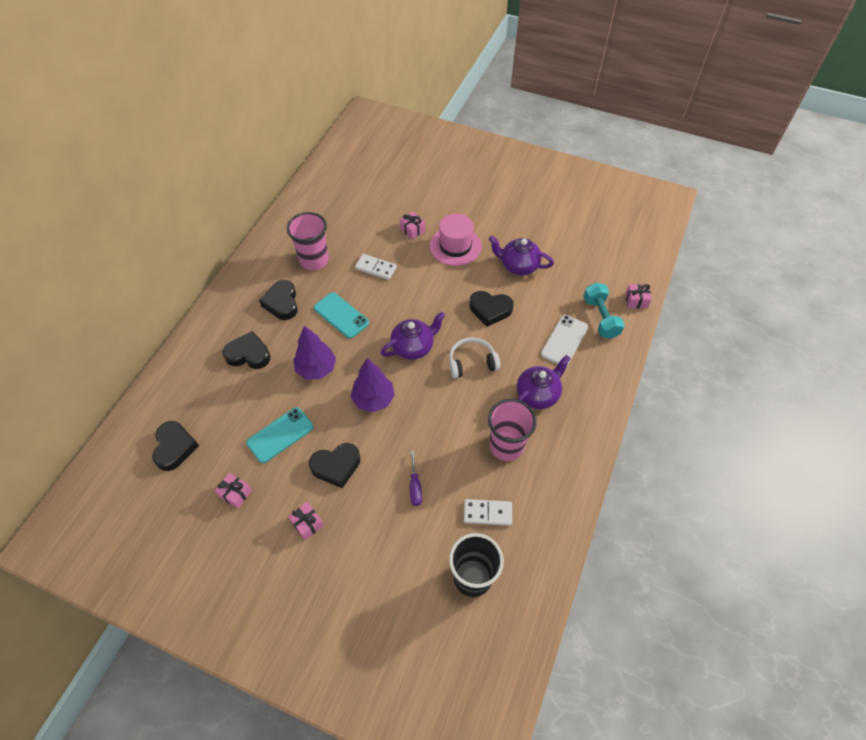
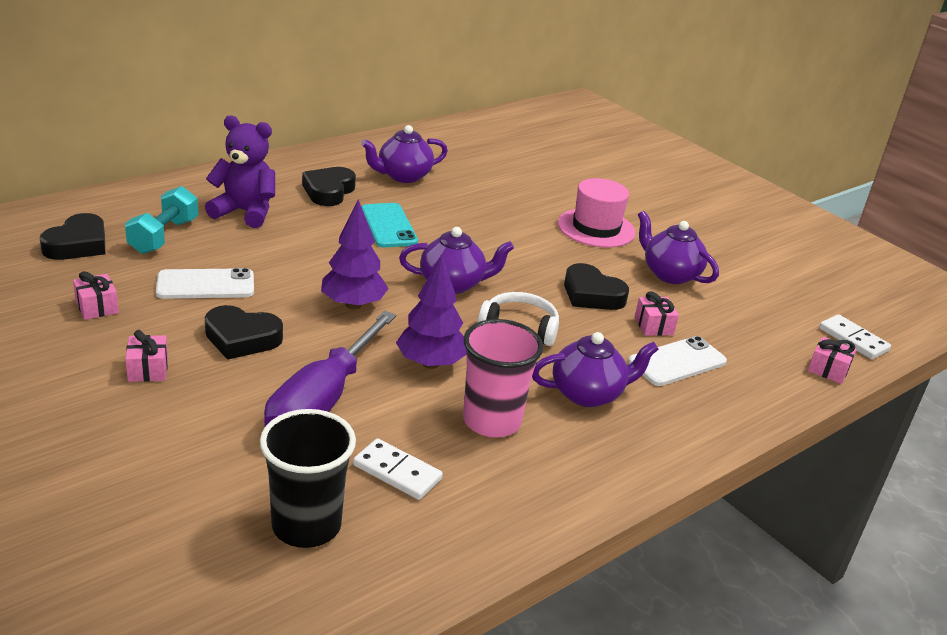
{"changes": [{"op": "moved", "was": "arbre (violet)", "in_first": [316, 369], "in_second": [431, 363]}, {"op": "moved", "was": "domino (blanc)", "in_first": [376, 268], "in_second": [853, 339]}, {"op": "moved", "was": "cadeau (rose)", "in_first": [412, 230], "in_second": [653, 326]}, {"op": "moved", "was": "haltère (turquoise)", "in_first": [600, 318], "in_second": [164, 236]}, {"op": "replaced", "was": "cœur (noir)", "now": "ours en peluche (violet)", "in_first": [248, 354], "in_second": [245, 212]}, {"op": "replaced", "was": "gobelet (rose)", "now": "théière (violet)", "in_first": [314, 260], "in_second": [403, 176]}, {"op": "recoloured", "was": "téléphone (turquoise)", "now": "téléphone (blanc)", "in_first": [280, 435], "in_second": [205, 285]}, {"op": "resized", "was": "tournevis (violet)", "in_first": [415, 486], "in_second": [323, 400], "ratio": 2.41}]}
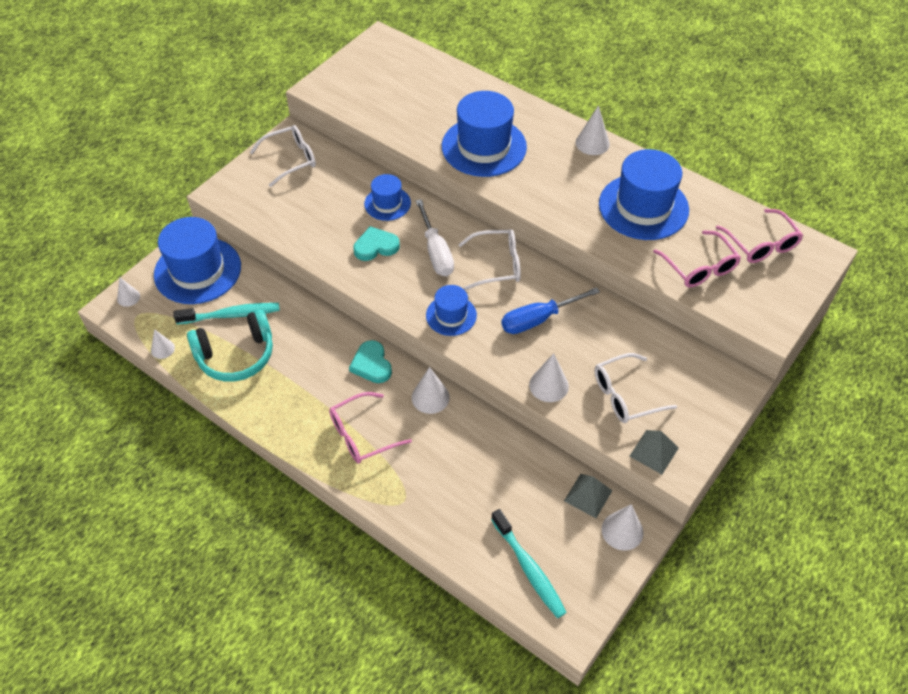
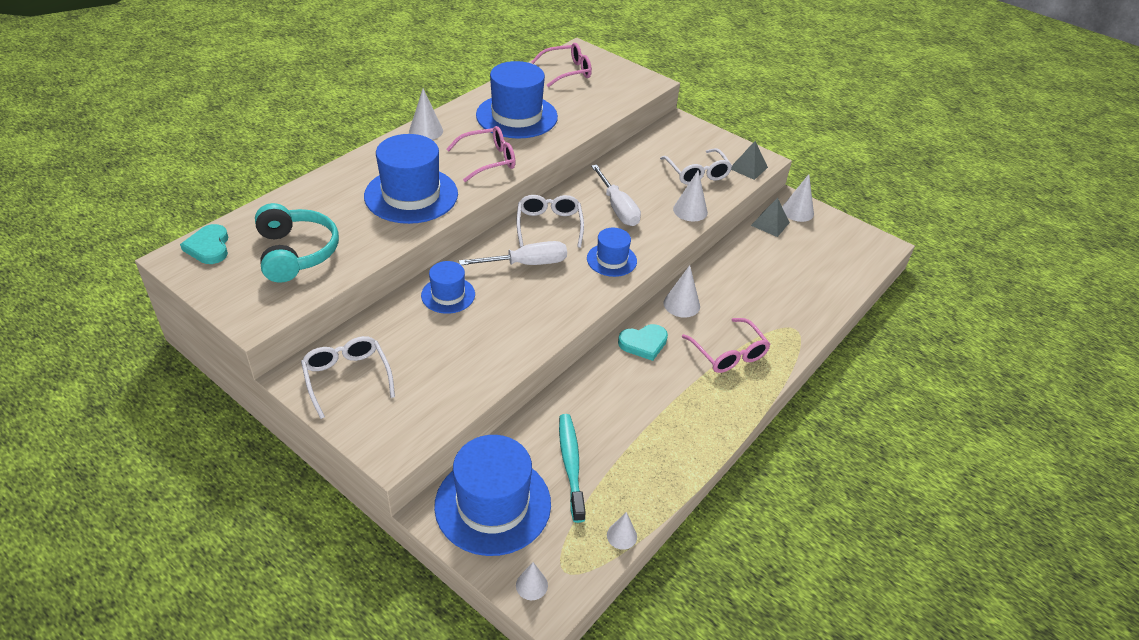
{"changes": [{"op": "removed", "was": "brosse à dents (turquoise)", "in_first": [529, 569]}, {"op": "moved", "was": "casque audio (turquoise)", "in_first": [236, 356], "in_second": [296, 253]}, {"op": "moved", "was": "cœur (turquoise)", "in_first": [376, 246], "in_second": [209, 247]}, {"op": "moved", "was": "lunettes (rose)", "in_first": [699, 267], "in_second": [488, 160]}, {"op": "recoloured", "was": "tournevis (bleu)", "now": "tournevis (blanc)", "in_first": [538, 319], "in_second": [618, 208]}]}
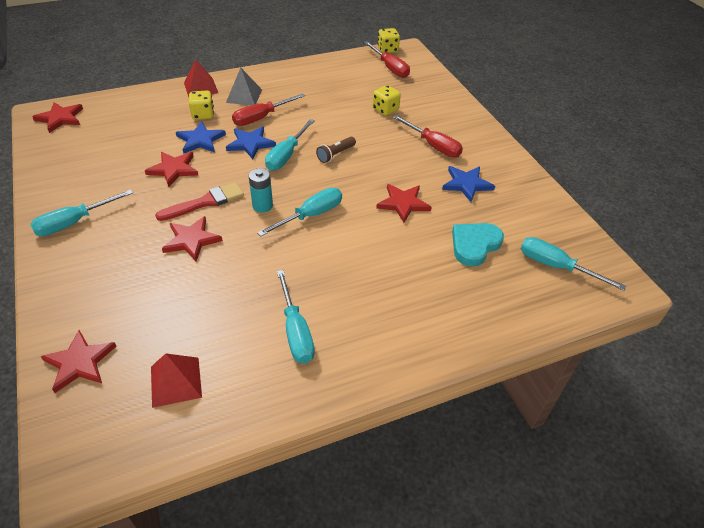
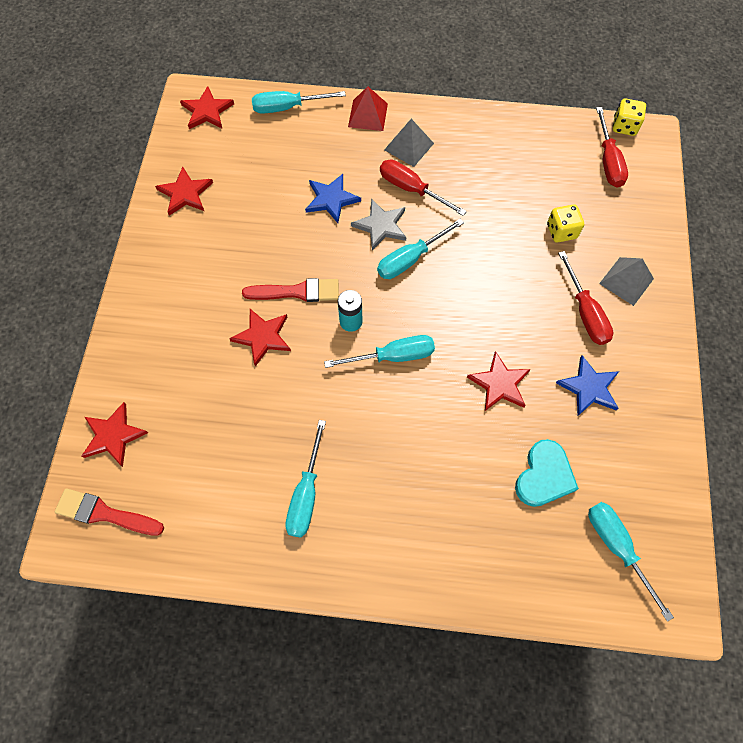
{"changes": [{"op": "removed", "was": "pyramide (rouge)", "in_first": [176, 381]}, {"op": "removed", "was": "dé (jaune)", "in_first": [203, 114]}, {"op": "removed", "was": "lampe de poche (marron)", "in_first": [336, 154]}, {"op": "added", "now": "pinceau (rouge)", "in_second": [105, 513]}, {"op": "added", "now": "pyramide (gris)", "in_second": [626, 281]}, {"op": "moved", "was": "tournevis (turquoise)", "in_first": [74, 222], "in_second": [288, 107]}, {"op": "moved", "was": "étoile (rouge)", "in_first": [173, 169], "in_second": [185, 193]}, {"op": "recoloured", "was": "étoile (bleu)", "now": "étoile (gris)", "in_first": [250, 144], "in_second": [381, 226]}, {"op": "turned", "was": "tournevis (rouge)", "in_first": [261, 118], "in_second": [411, 189], "clockwise": 45}, {"op": "turned", "was": "cœur (turquoise)", "in_first": [474, 245], "in_second": [544, 476], "clockwise": 135}]}
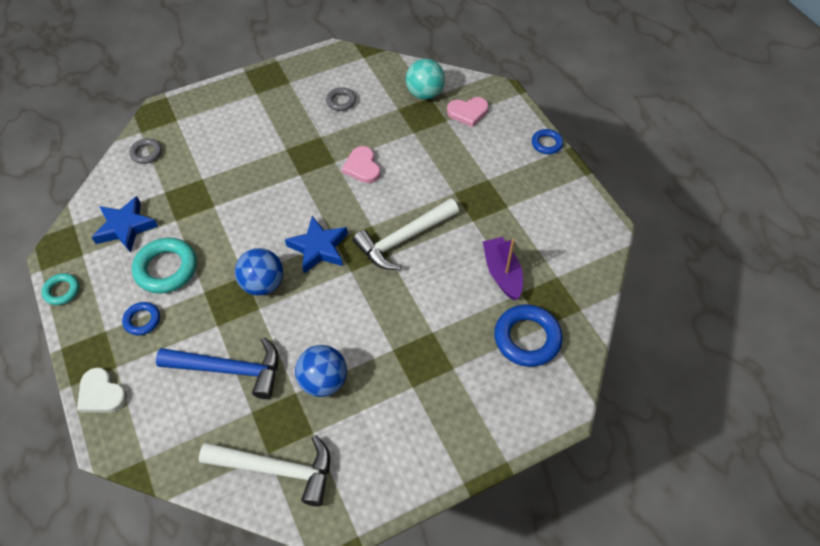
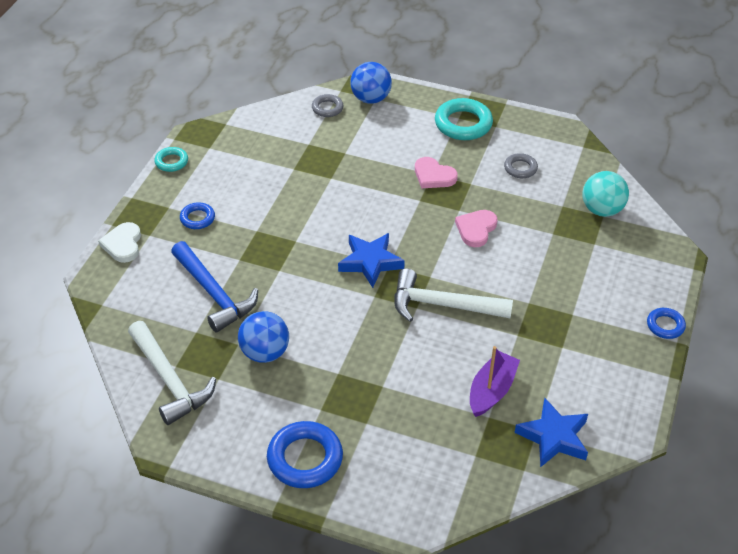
{"changes": [{"op": "moved", "was": "étoile (bleu)", "in_first": [125, 227], "in_second": [553, 437]}, {"op": "moved", "was": "anneau (turquoise)", "in_first": [166, 269], "in_second": [463, 124]}, {"op": "moved", "was": "balle (bleu)", "in_first": [263, 284], "in_second": [370, 99]}, {"op": "moved", "was": "cœur (rose)", "in_first": [468, 112], "in_second": [433, 176]}, {"op": "moved", "was": "anneau (bleu)", "in_first": [527, 338], "in_second": [305, 459]}]}
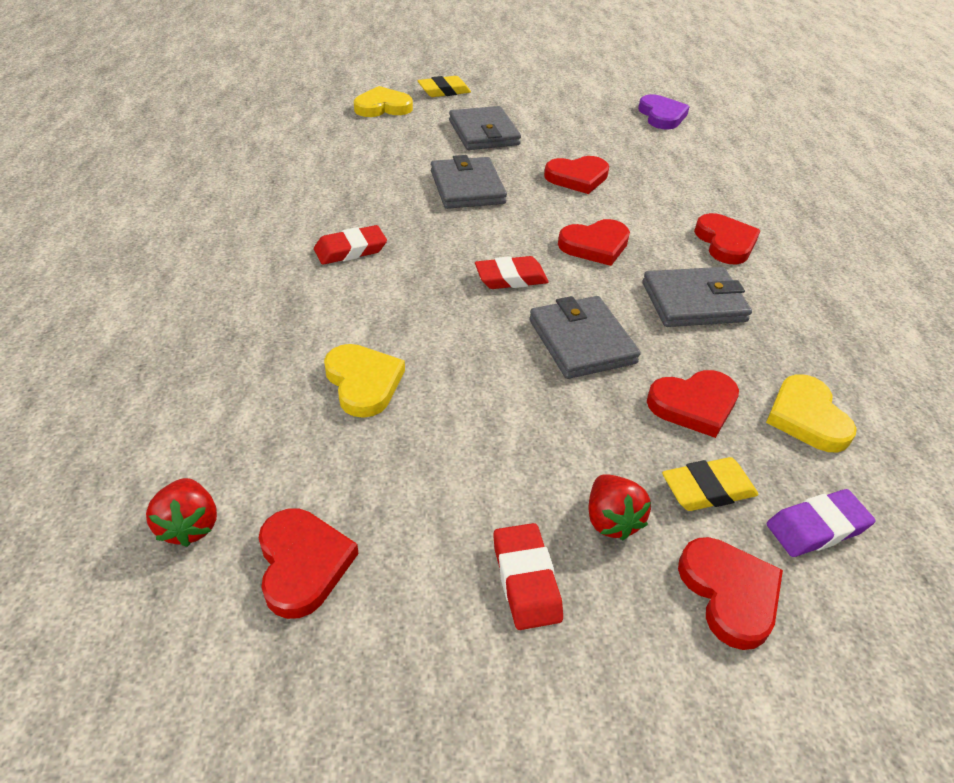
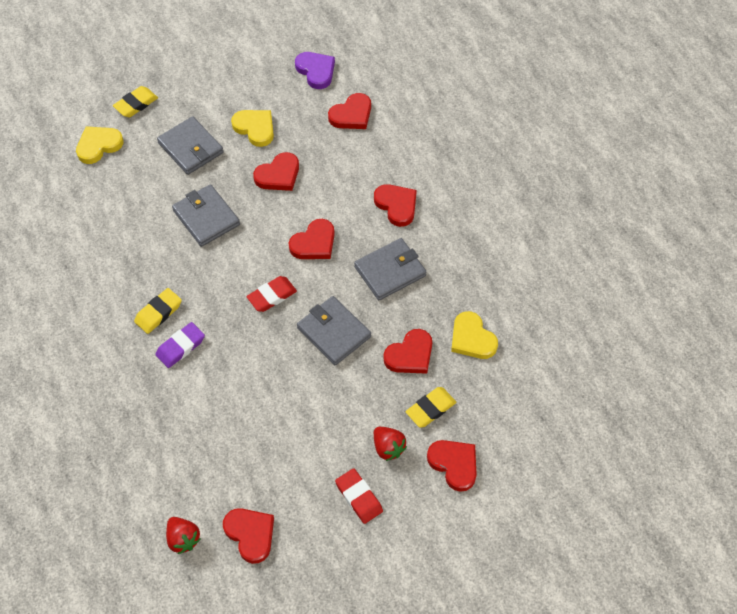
{"changes": [{"op": "added", "now": "cœur (rouge)", "in_second": [351, 115]}, {"op": "moved", "was": "cœur (jaune)", "in_first": [363, 382], "in_second": [255, 128]}, {"op": "moved", "was": "gomme (violet)", "in_first": [816, 527], "in_second": [180, 347]}, {"op": "recoloured", "was": "gomme (rouge)", "now": "gomme (jaune)", "in_first": [350, 250], "in_second": [158, 313]}]}
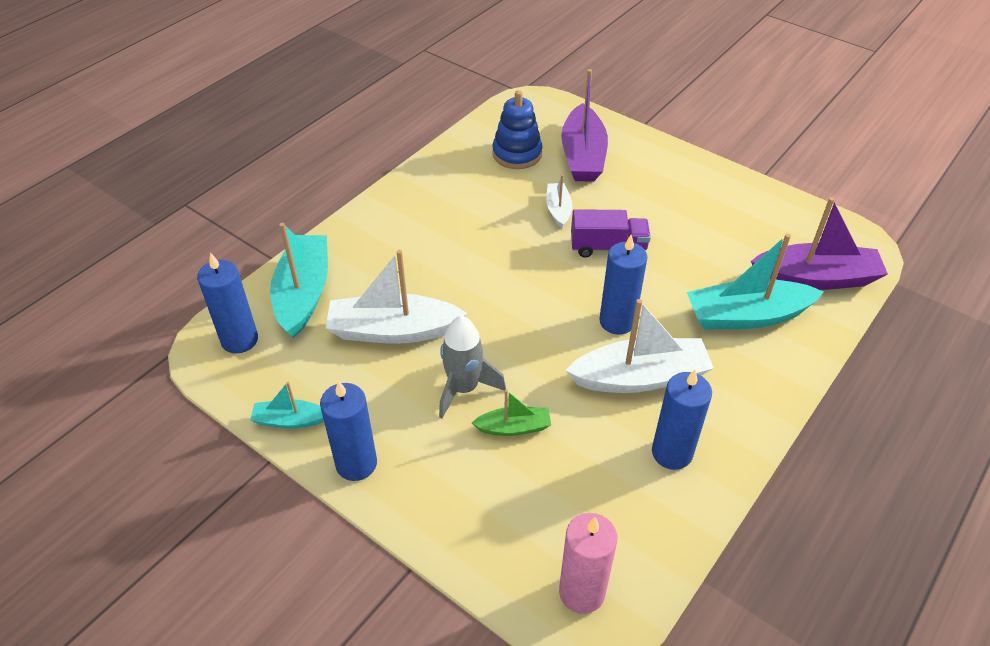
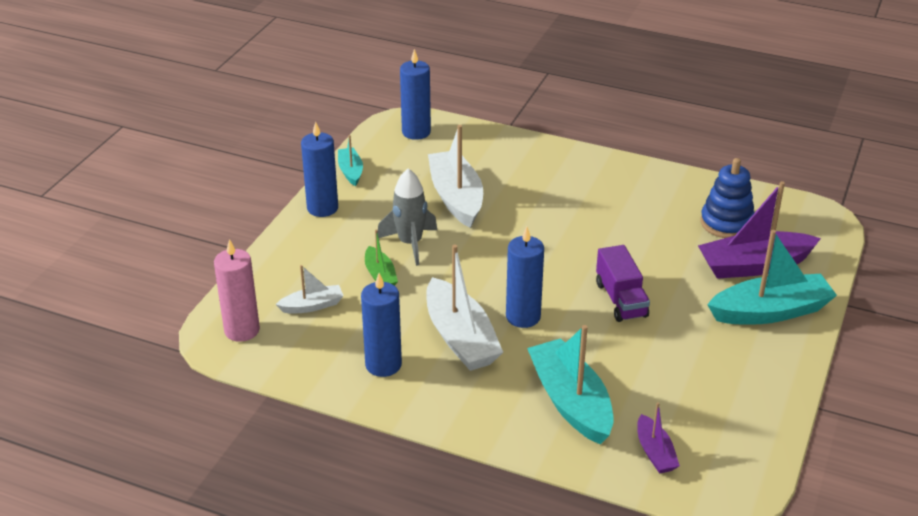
{"changes": [{"op": "moved", "was": "bateau (turquoise)", "in_first": [303, 293], "in_second": [770, 311]}, {"op": "moved", "was": "bateau (blanc)", "in_first": [558, 210], "in_second": [312, 306]}, {"op": "resized", "was": "bateau (violet)", "in_first": [815, 278], "in_second": [655, 452], "ratio": 0.52}]}
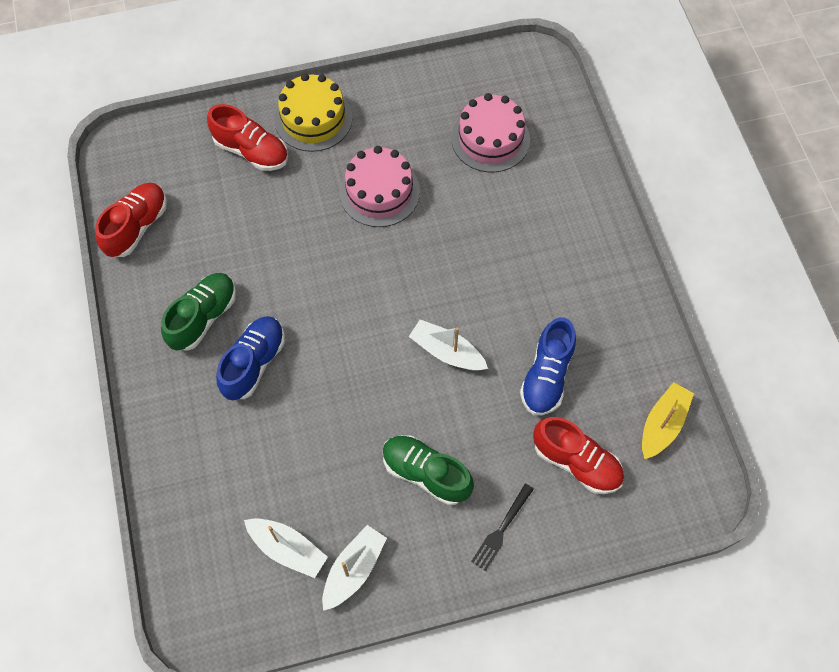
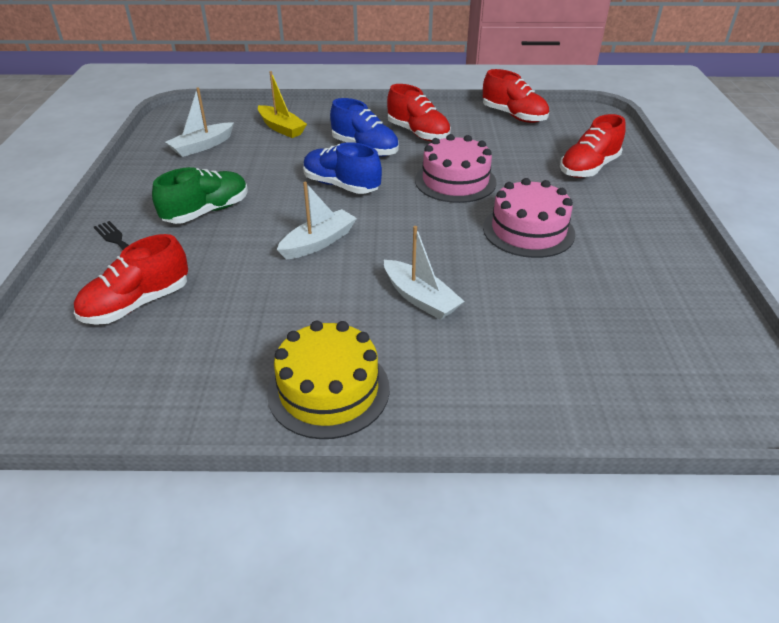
{"changes": [{"op": "moved", "was": "gâteau (jaune)", "in_first": [313, 118], "in_second": [328, 390]}, {"op": "moved", "was": "bateau (blanc)", "in_first": [354, 570], "in_second": [420, 298]}, {"op": "moved", "was": "gâteau (rose)", "in_first": [490, 139], "in_second": [455, 181]}, {"op": "moved", "was": "chaussure (bleu)", "in_first": [546, 376], "in_second": [341, 186]}, {"op": "moved", "was": "bateau (jaune)", "in_first": [662, 424], "in_second": [281, 128]}, {"op": "recoloured", "was": "chaussure (vert)", "now": "chaussure (rouge)", "in_first": [203, 317], "in_second": [418, 133]}]}
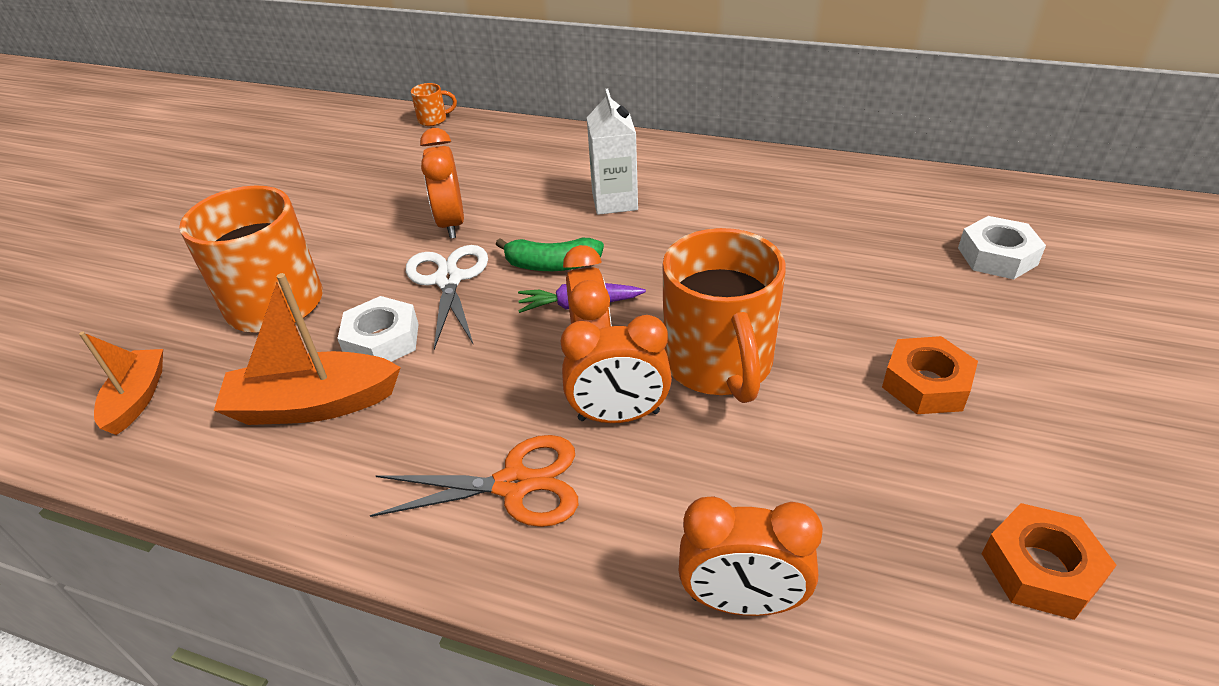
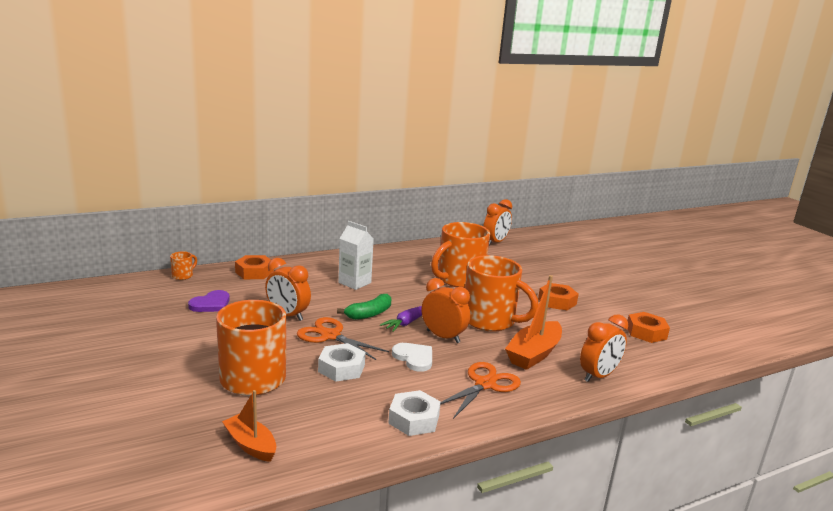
{"changes": [{"op": "added", "now": "cœur (violet)", "in_second": [211, 304]}, {"op": "added", "now": "écrou (orange)", "in_second": [254, 272]}, {"op": "added", "now": "cœur (blanc)", "in_second": [414, 358]}, {"op": "added", "now": "tasse (orange)", "in_second": [459, 280]}, {"op": "moved", "was": "bateau (orange)", "in_first": [313, 404], "in_second": [534, 354]}, {"op": "moved", "was": "réveil (orange)", "in_first": [618, 416], "in_second": [495, 242]}, {"op": "moved", "was": "écrou (blanc)", "in_first": [997, 256], "in_second": [414, 419]}, {"op": "recoloured", "was": "ciseaux (blanc)", "now": "ciseaux (orange)", "in_first": [448, 280], "in_second": [330, 336]}]}
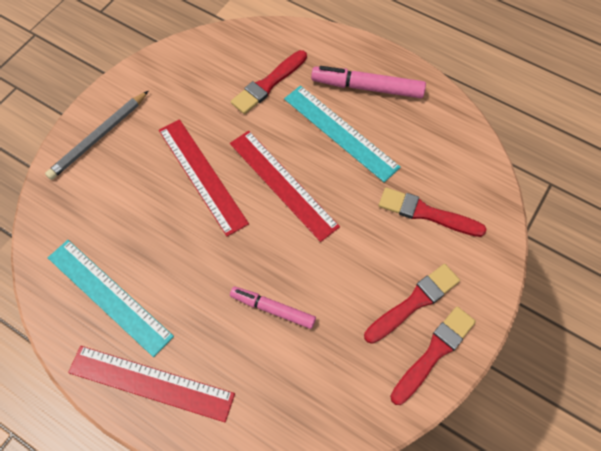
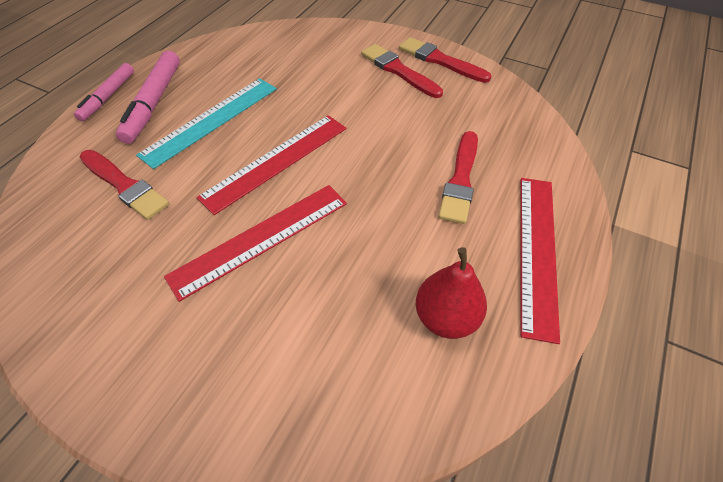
{"changes": [{"op": "removed", "was": "crayon (gris)", "in_first": [99, 137]}, {"op": "moved", "was": "feutre (rose)", "in_first": [273, 309], "in_second": [108, 97]}, {"op": "moved", "was": "pinceau (rouge)", "in_first": [427, 213], "in_second": [460, 180]}, {"op": "replaced", "was": "règle (turquoise)", "now": "poire (rouge)", "in_first": [108, 296], "in_second": [446, 317]}]}
